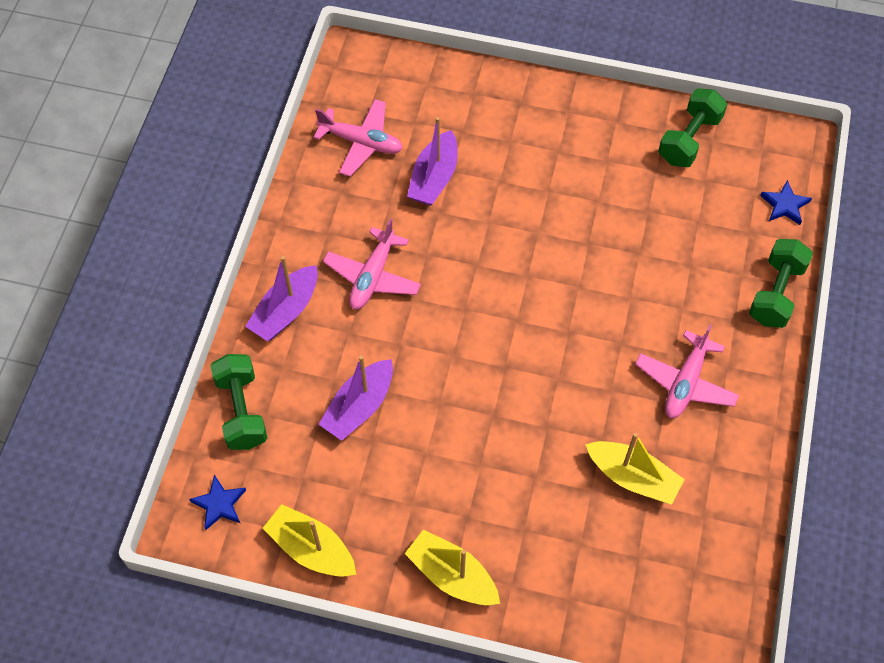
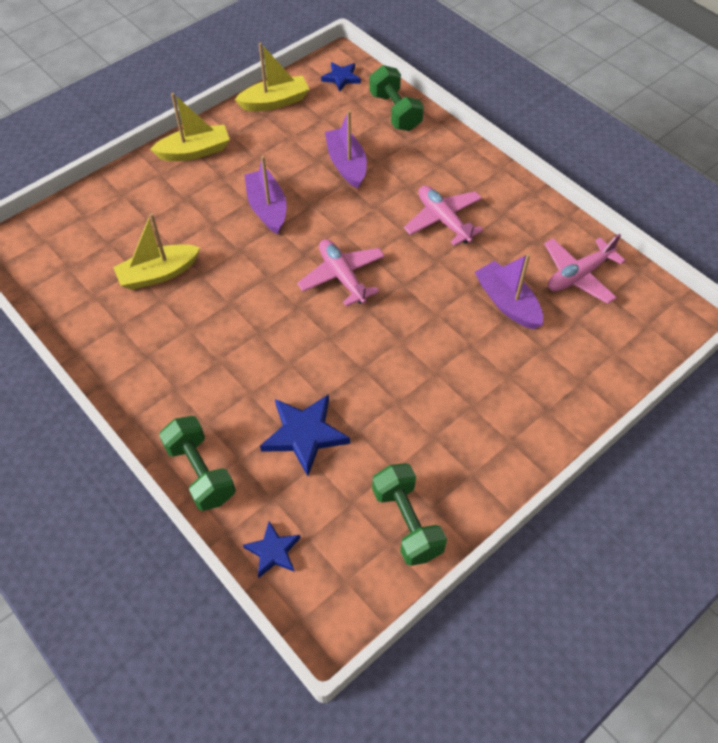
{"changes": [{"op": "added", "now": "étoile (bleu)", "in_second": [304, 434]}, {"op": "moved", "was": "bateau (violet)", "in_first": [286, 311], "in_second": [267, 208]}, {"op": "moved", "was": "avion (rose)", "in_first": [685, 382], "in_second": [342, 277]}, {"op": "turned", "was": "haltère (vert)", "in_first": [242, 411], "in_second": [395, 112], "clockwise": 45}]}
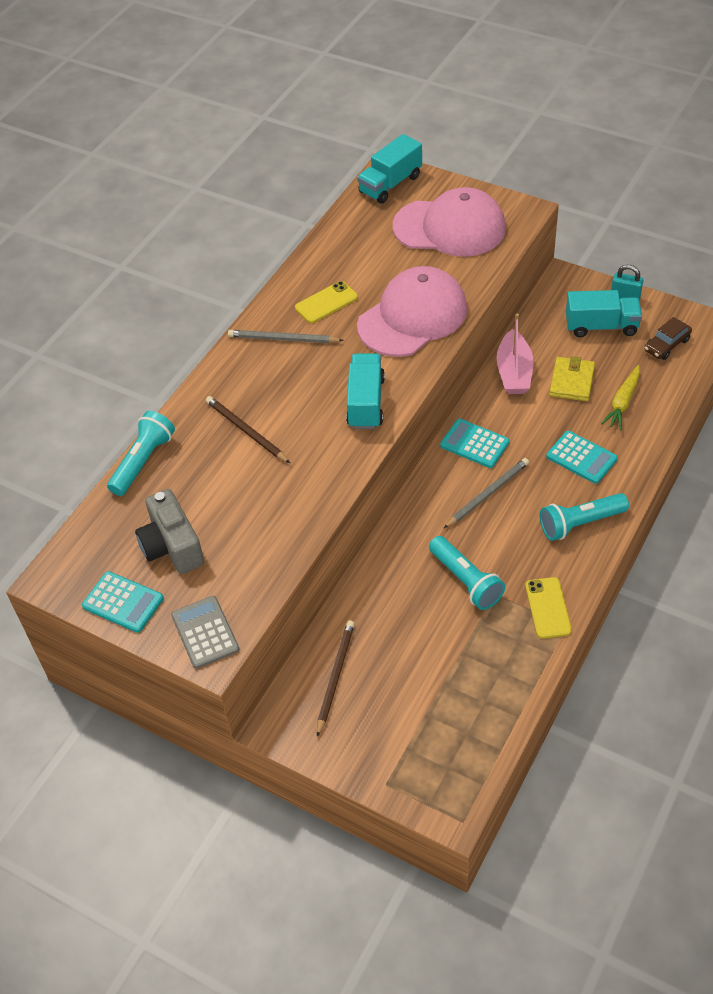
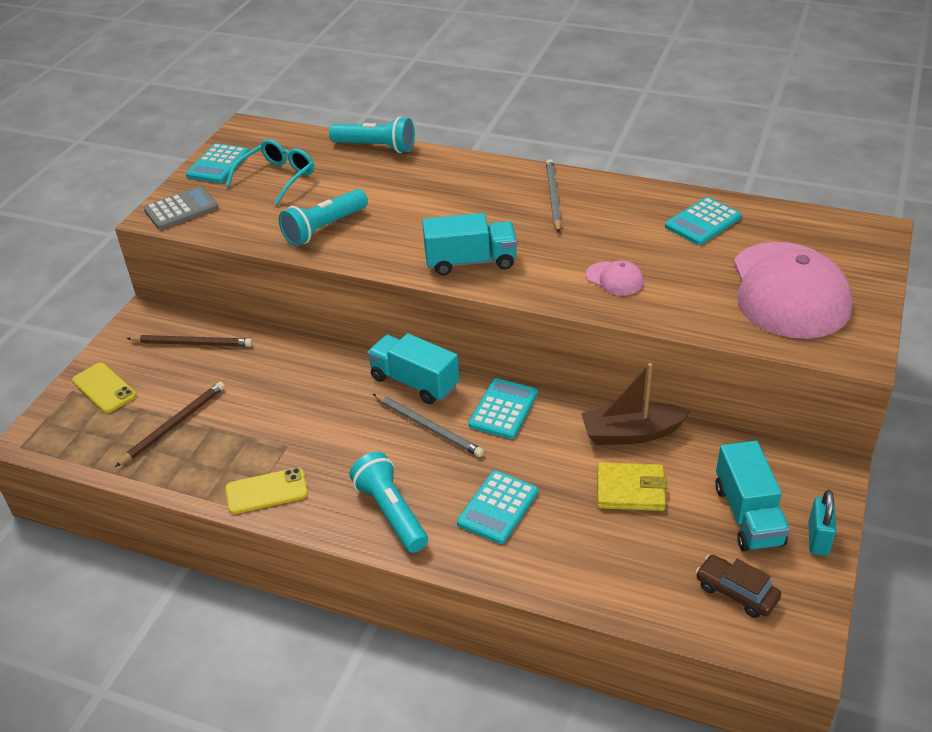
{"changes": [{"op": "removed", "was": "carotte (jaune)", "in_first": [622, 402]}, {"op": "added", "now": "calculatrice (turquoise)", "in_second": [702, 222]}, {"op": "moved", "was": "crayon (marron)", "in_first": [246, 431], "in_second": [174, 425]}, {"op": "moved", "was": "téléphone (jaune)", "in_first": [326, 303], "in_second": [104, 388]}, {"op": "moved", "was": "camion (turquoise)", "in_first": [390, 184], "in_second": [414, 382]}, {"op": "moved", "was": "lampe de poche (turquoise)", "in_first": [465, 581], "in_second": [324, 228]}, {"op": "replaced", "was": "appareil photo (gris)", "now": "lunettes (turquoise)", "in_first": [172, 546], "in_second": [277, 177]}, {"op": "recoloured", "was": "bateau (rose)", "now": "bateau (marron)", "in_first": [514, 372], "in_second": [631, 433]}, {"op": "resized", "was": "casquette (rose)", "in_first": [413, 317], "in_second": [614, 279], "ratio": 0.41}]}
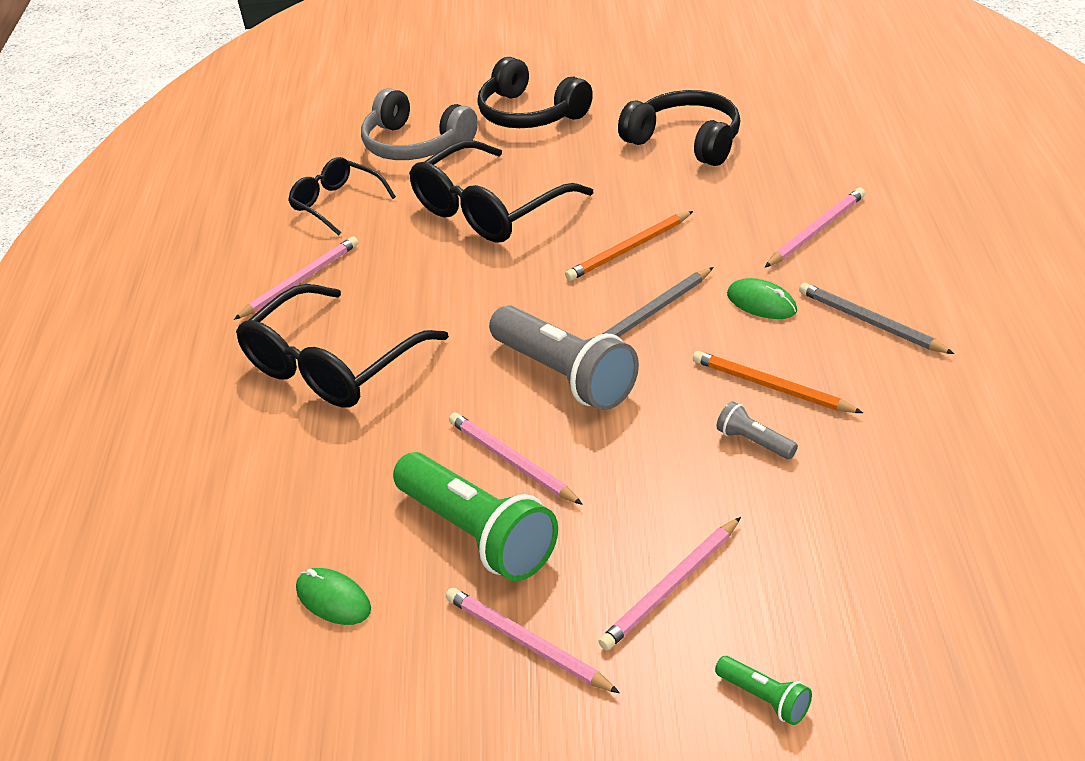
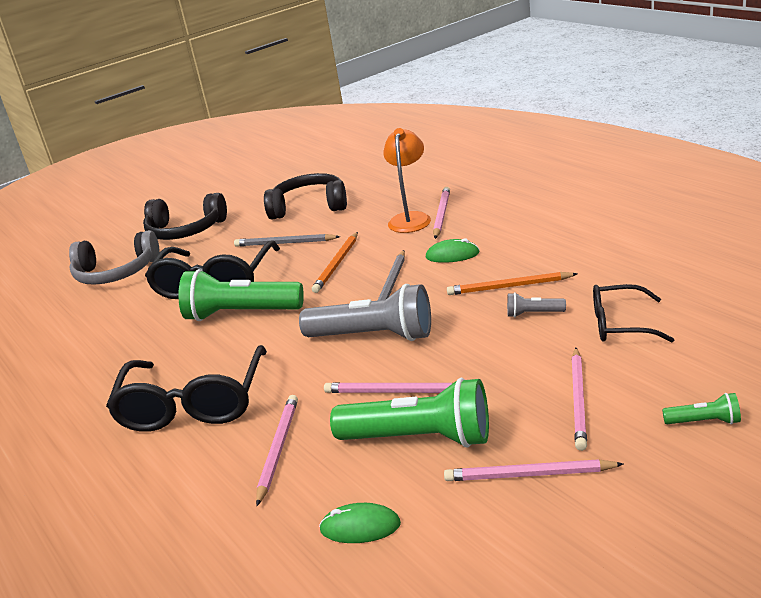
{"changes": [{"op": "added", "now": "lampe de poche (vert)", "in_second": [241, 314]}, {"op": "added", "now": "lampe (orange)", "in_second": [411, 218]}, {"op": "moved", "was": "crayon (rose)", "in_first": [300, 281], "in_second": [278, 449]}, {"op": "moved", "was": "lunettes (noir)", "in_first": [337, 203], "in_second": [620, 324]}, {"op": "moved", "was": "crayon (gris)", "in_first": [870, 322], "in_second": [284, 243]}]}
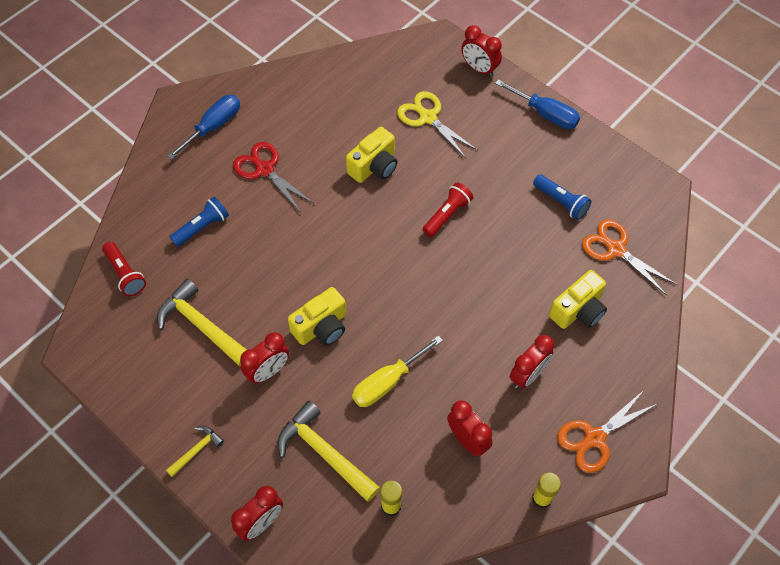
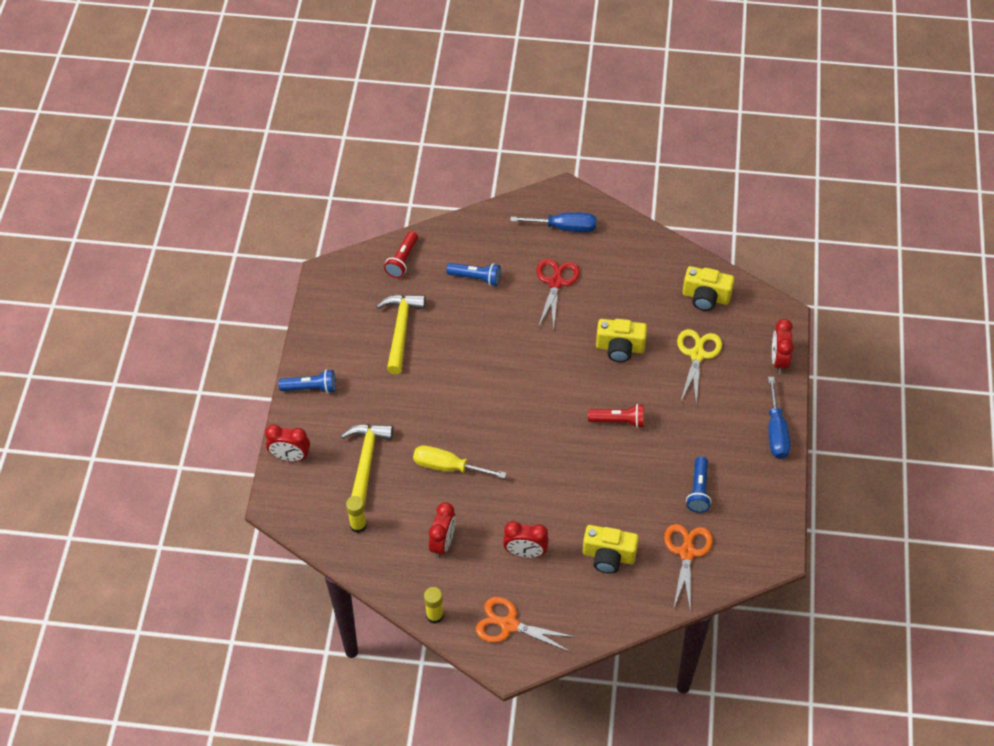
{"changes": [{"op": "removed", "was": "réveil (rouge)", "in_first": [268, 371]}, {"op": "moved", "was": "appareil photo (jaune)", "in_first": [321, 327], "in_second": [705, 297]}, {"op": "replaced", "was": "marteau (jaune)", "now": "lampe de poche (bleu)", "in_first": [196, 450], "in_second": [311, 388]}]}
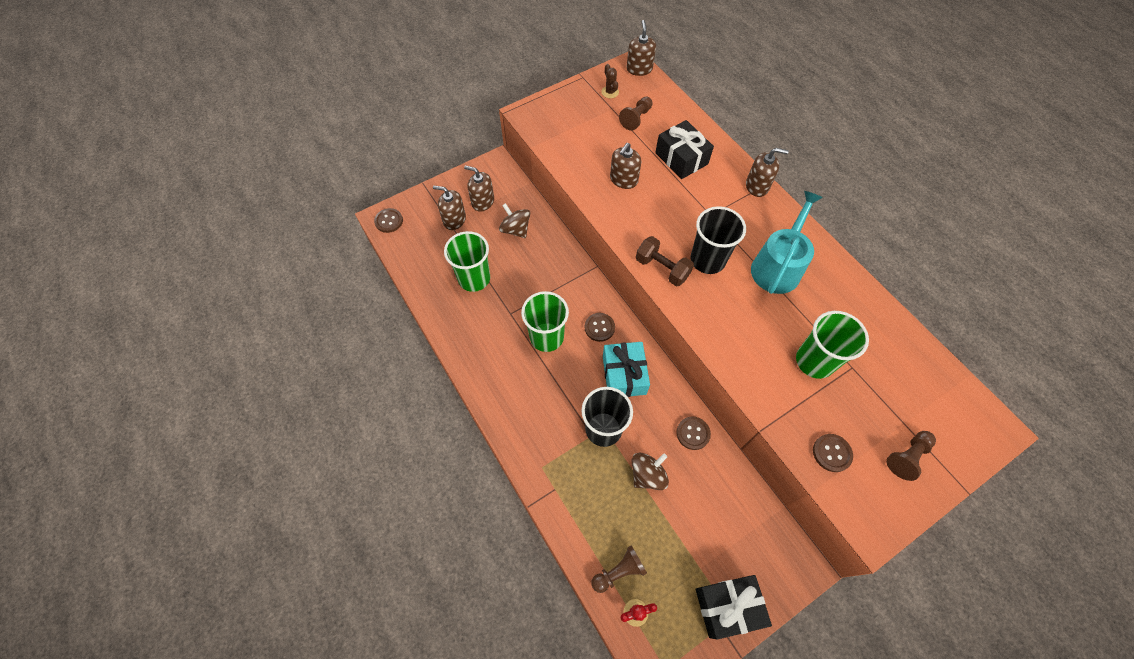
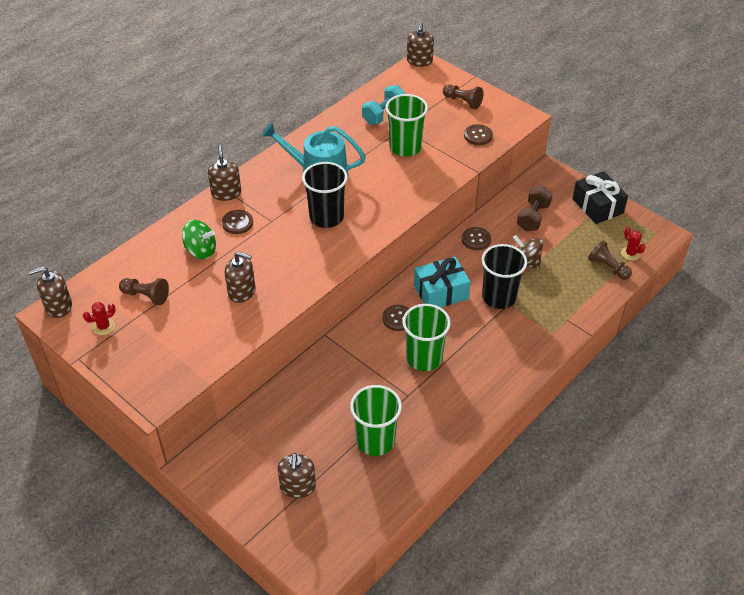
{"changes": [{"op": "removed", "was": "toupie (marron)", "in_first": [515, 229]}, {"op": "added", "now": "haltère (turquoise)", "in_second": [383, 114]}, {"op": "moved", "was": "bouton (marron)", "in_first": [389, 221], "in_second": [237, 223]}, {"op": "moved", "was": "distributeur de savon (marron)", "in_first": [482, 201], "in_second": [419, 61]}, {"op": "moved", "was": "haltère (marron)", "in_first": [662, 268], "in_second": [533, 217]}, {"op": "replaced", "was": "cadeau (noir)", "now": "toupie (vert)", "in_first": [681, 158], "in_second": [201, 251]}, {"op": "recoloured", "was": "cactus (marron)", "now": "cactus (rouge)", "in_first": [610, 92], "in_second": [104, 327]}]}
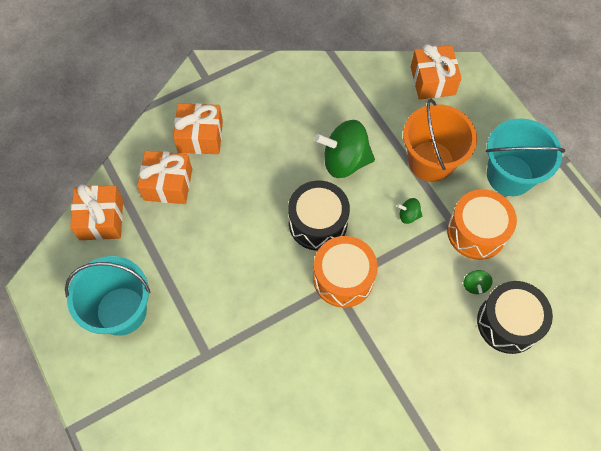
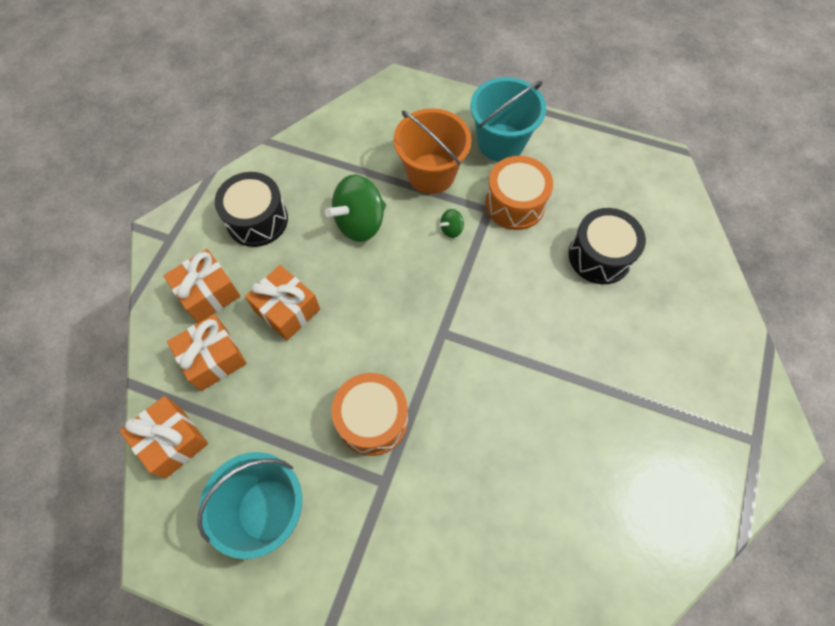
{"changes": [{"op": "removed", "was": "toupie (vert)", "in_first": [475, 285]}, {"op": "moved", "was": "tambour (noir)", "in_first": [318, 223], "in_second": [257, 220]}, {"op": "moved", "was": "tambour (orange)", "in_first": [343, 278], "in_second": [372, 419]}, {"op": "moved", "was": "cadeau (orange)", "in_first": [432, 81], "in_second": [287, 310]}]}
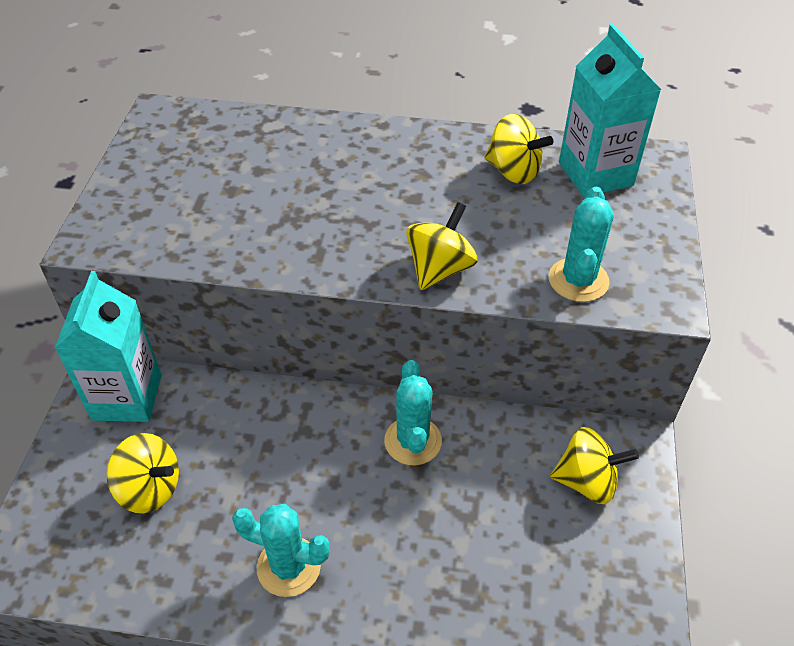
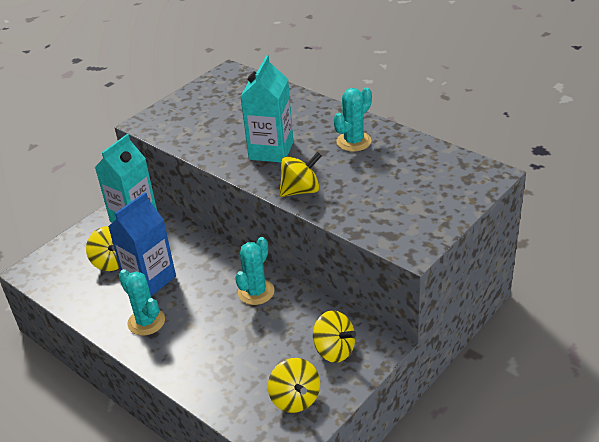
{"changes": [{"op": "added", "now": "brique de lait (bleu)", "in_second": [150, 279]}, {"op": "moved", "was": "toupie (jaune)", "in_first": [513, 171], "in_second": [295, 399]}, {"op": "moved", "was": "cactus (turquoise)", "in_first": [578, 280], "in_second": [353, 142]}, {"op": "moved", "was": "brique de lait (turquoise)", "in_first": [595, 174], "in_second": [271, 150]}]}
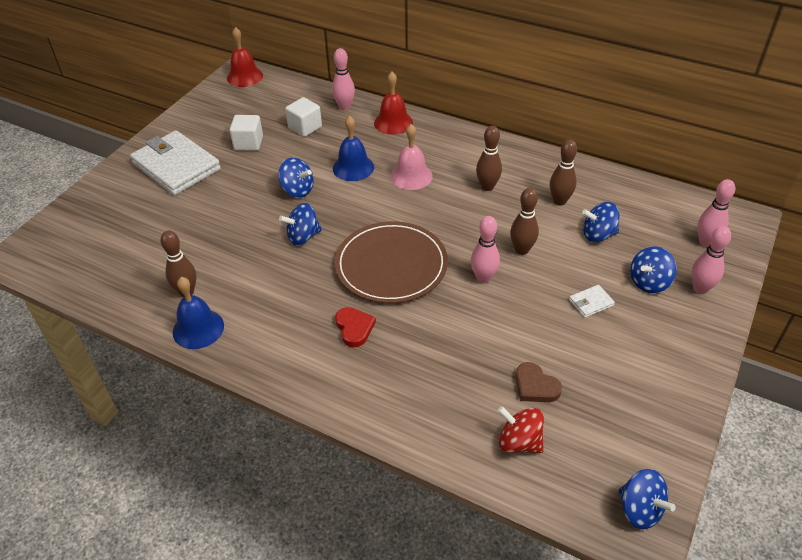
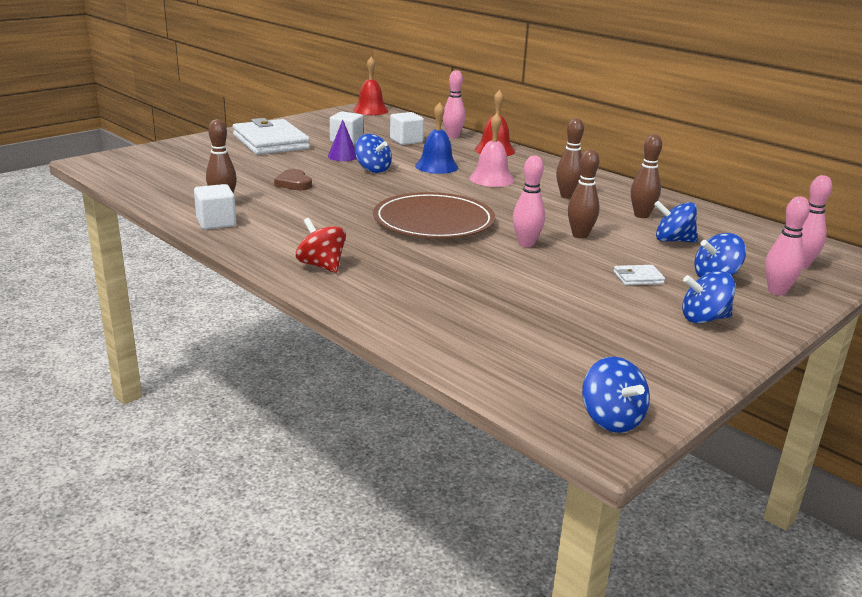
{"changes": [{"op": "removed", "was": "cœur (rouge)", "in_first": [354, 328]}, {"op": "added", "now": "cône (violet)", "in_second": [343, 156]}, {"op": "moved", "was": "toupie (bleu)", "in_first": [303, 236], "in_second": [704, 319]}, {"op": "moved", "was": "toupie (rouge)", "in_first": [519, 442], "in_second": [321, 266]}, {"op": "moved", "was": "cœur (marron)", "in_first": [535, 386], "in_second": [294, 183]}, {"op": "replaced", "was": "cloche (bleu)", "now": "cube (blanc)", "in_first": [198, 329], "in_second": [216, 222]}]}
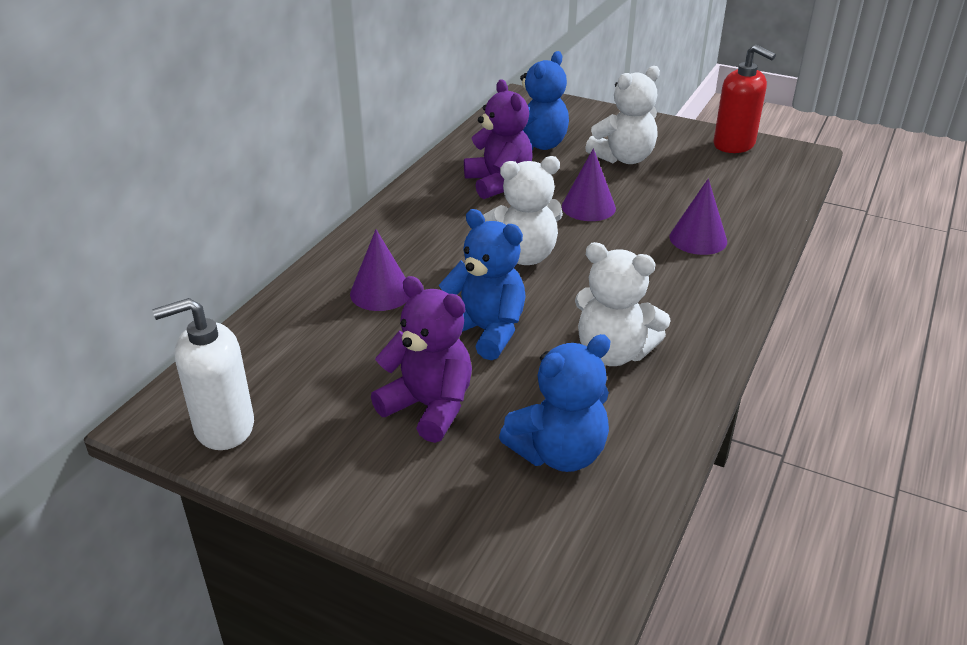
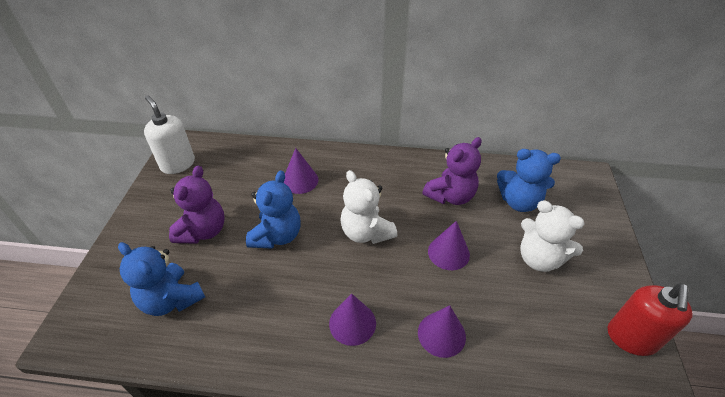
{"changes": [{"op": "removed", "was": "ours en peluche (blanc)", "in_first": [613, 353]}, {"op": "added", "now": "cône (violet)", "in_second": [352, 323]}]}
